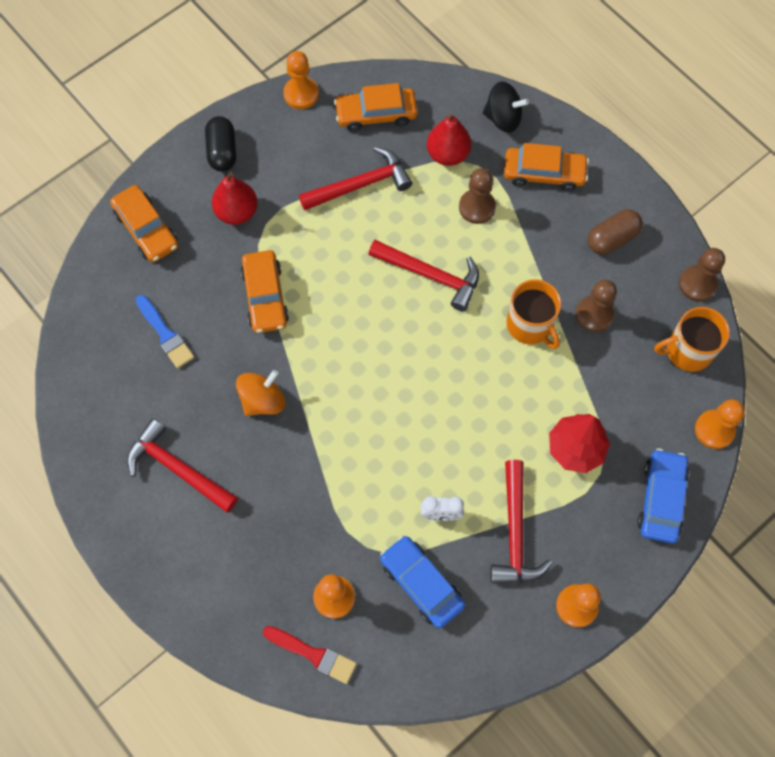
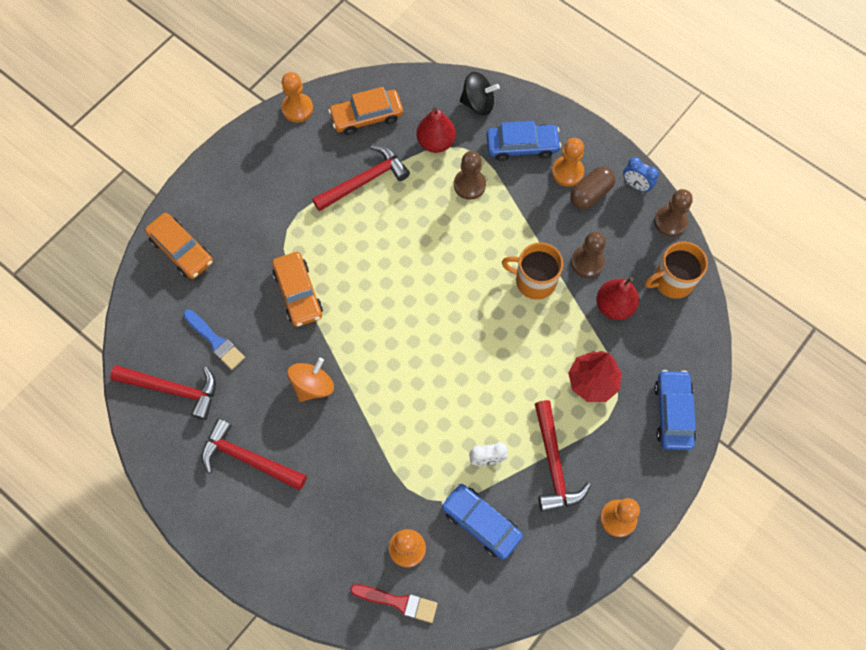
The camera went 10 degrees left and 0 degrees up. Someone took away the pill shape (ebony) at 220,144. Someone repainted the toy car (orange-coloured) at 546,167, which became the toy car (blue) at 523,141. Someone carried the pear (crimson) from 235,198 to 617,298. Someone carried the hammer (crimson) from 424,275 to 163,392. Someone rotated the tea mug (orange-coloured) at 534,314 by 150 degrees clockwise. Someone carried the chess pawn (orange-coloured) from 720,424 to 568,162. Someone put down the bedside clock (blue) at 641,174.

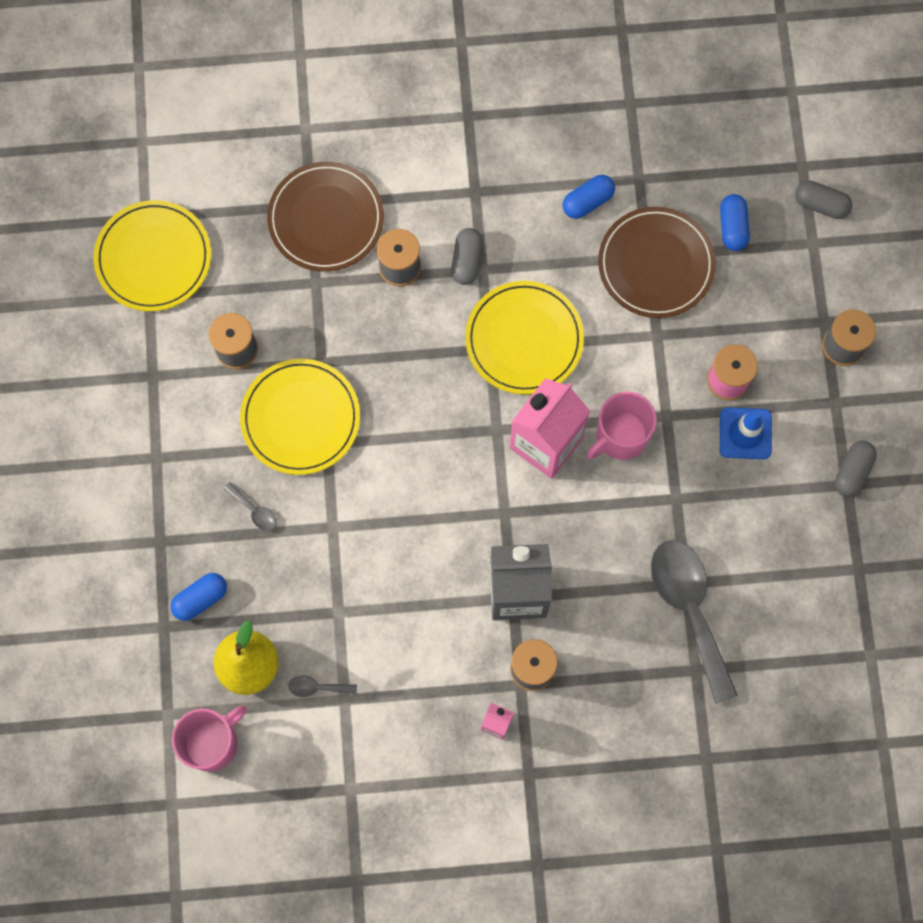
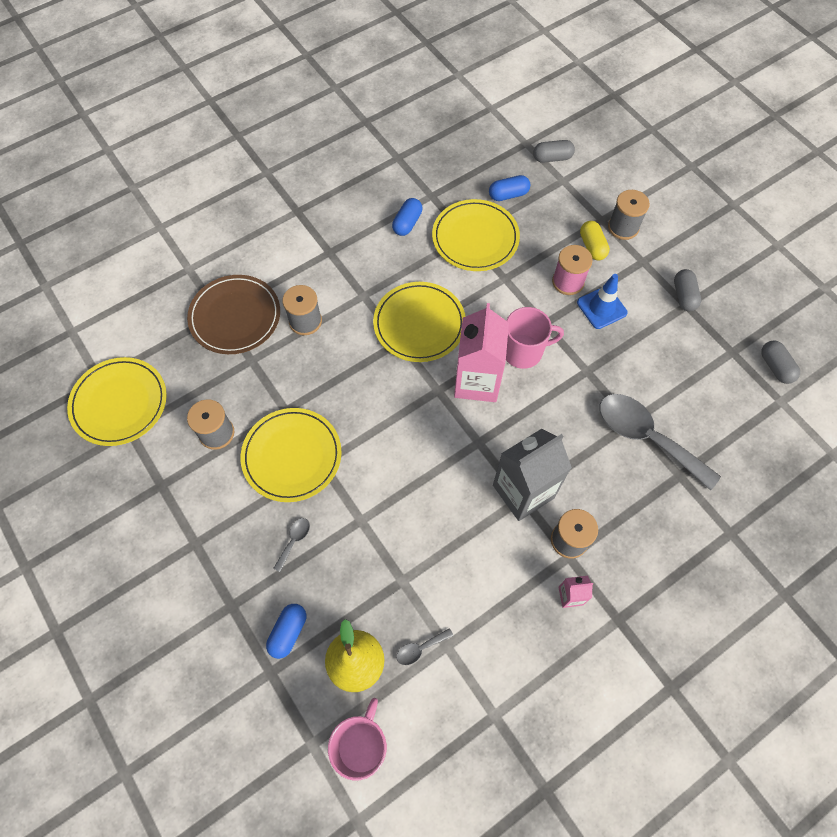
The camera went 30 degrees left and 10 degrees down. Someone rotated the pill shape (blue) at 735,222 by 75 degrees counterclockwise. Someone repainted the plate (brown) at 657,262, which became the plate (yellow) at 476,235. Someone carried the pill shape (grey) from 467,256 to 780,362. Someone rotated the tea mug (rose-pink) at 621,426 by 120 degrees counterclockwise. Someone rotated the teaspoon (grey) at 250,506 by 75 degrees counterclockwise. Someone put down the pill shape (yellow) at 595,240.

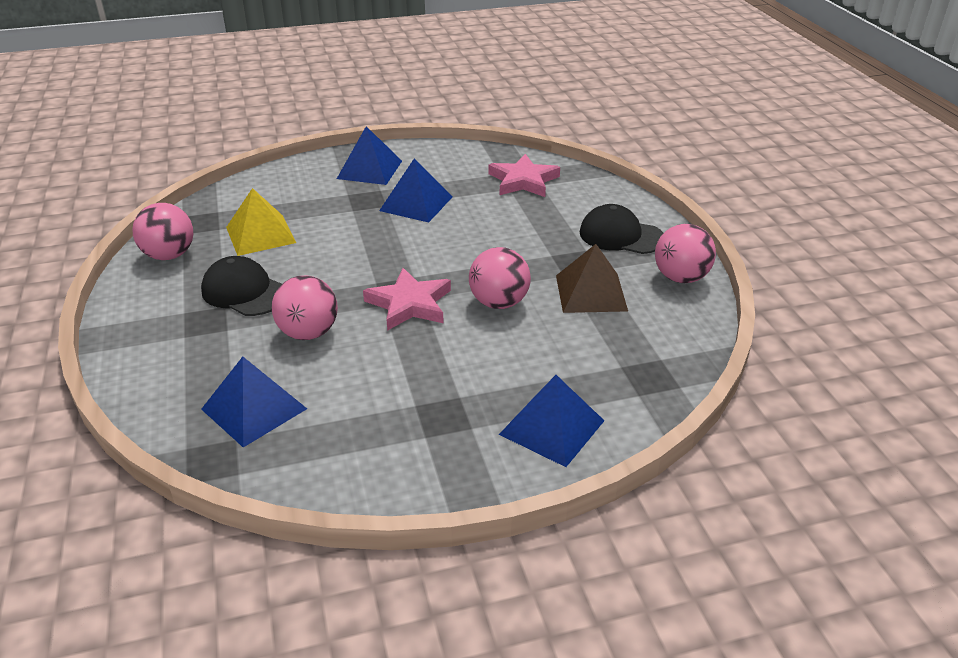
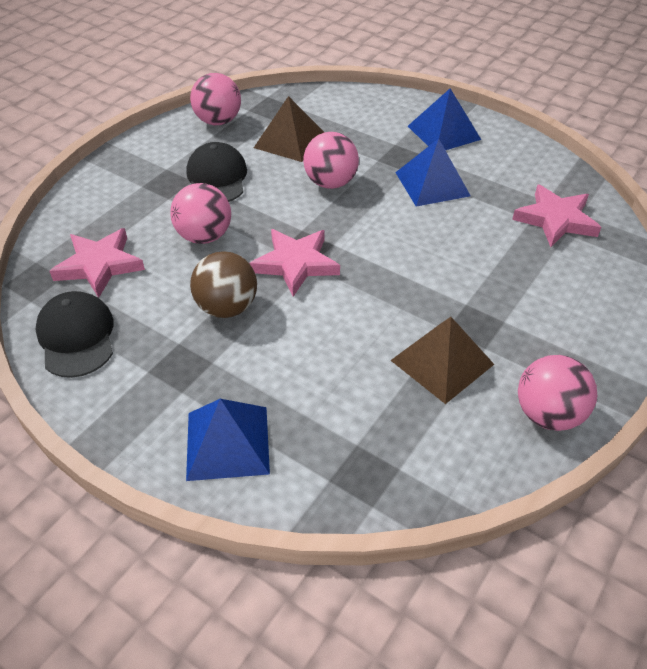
The camera went 50 degrees right and 10 degrees up. Someone repainted the pyramid (yellow) at 261,222, which became the pyramid (brown) at 289,129. Someone carried the baseball cap (ebony) from 621,229 to 74,334. Someone carried the sphere (rose-pink) from 500,278 to 331,160. Someone swapped the pyramid (blue) at 254,402 for the five-pointed star (rose-pink) at 97,263. Someone put down the sphere (brown) at 223,284.

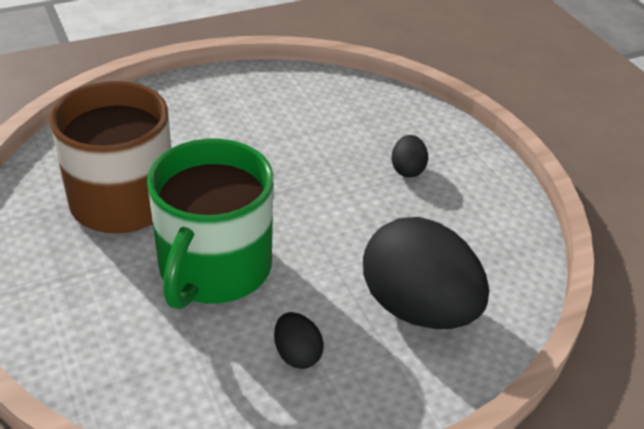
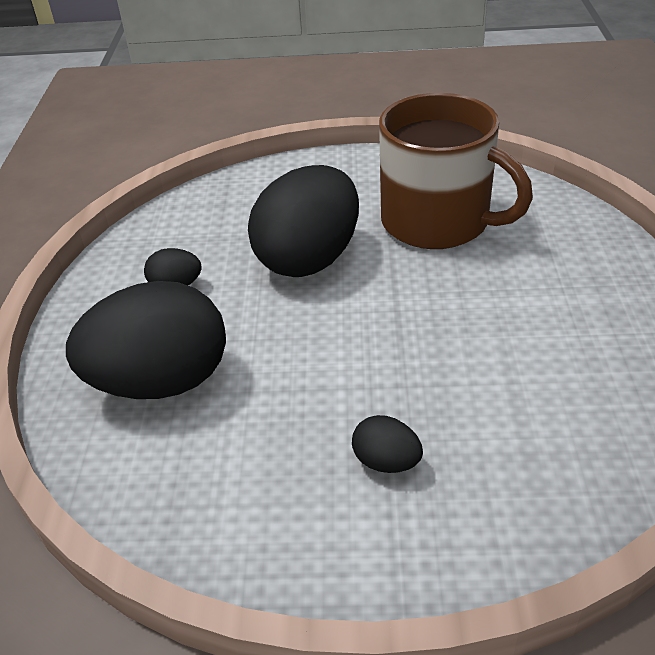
The camera went 120 degrees right and 0 degrees up. Someone swapped the tea mug (emerald) at 210,223 for the egg (ebony) at 303,221.

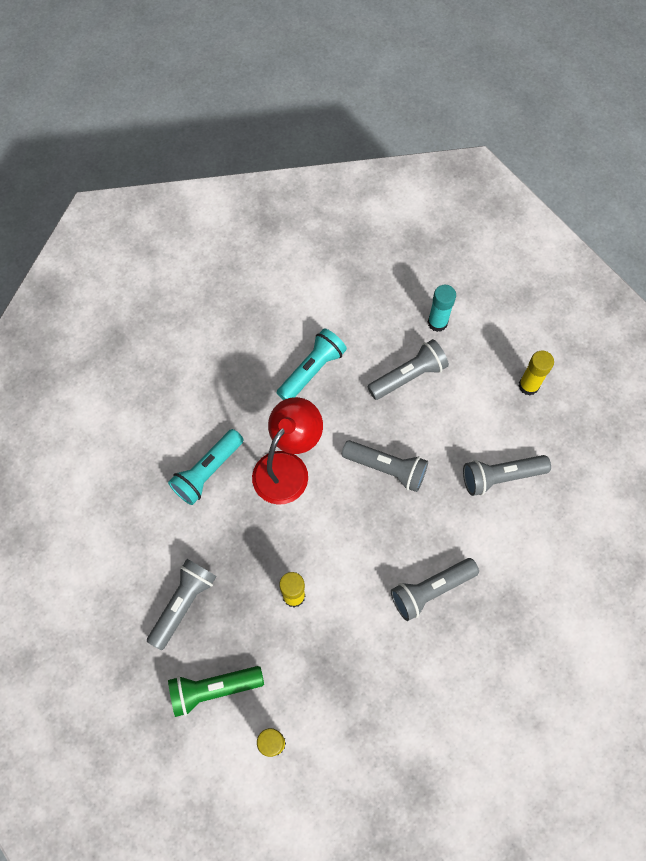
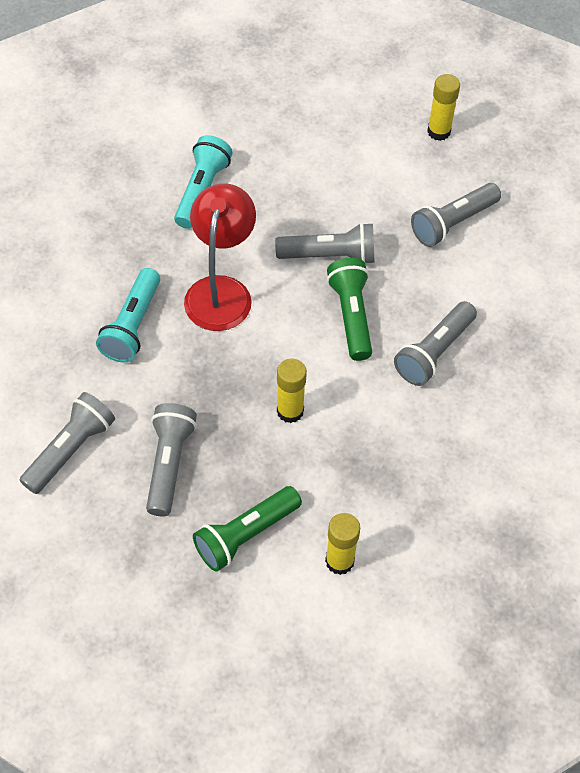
The camera went 25 degrees left and 10 degrees down. Someone took away the glue (aqua) at 442,308. Someone carried the pocket torch (grey) from 408,369 to 67,443. Someone put down the pocket torch (emerald) at 349,309.

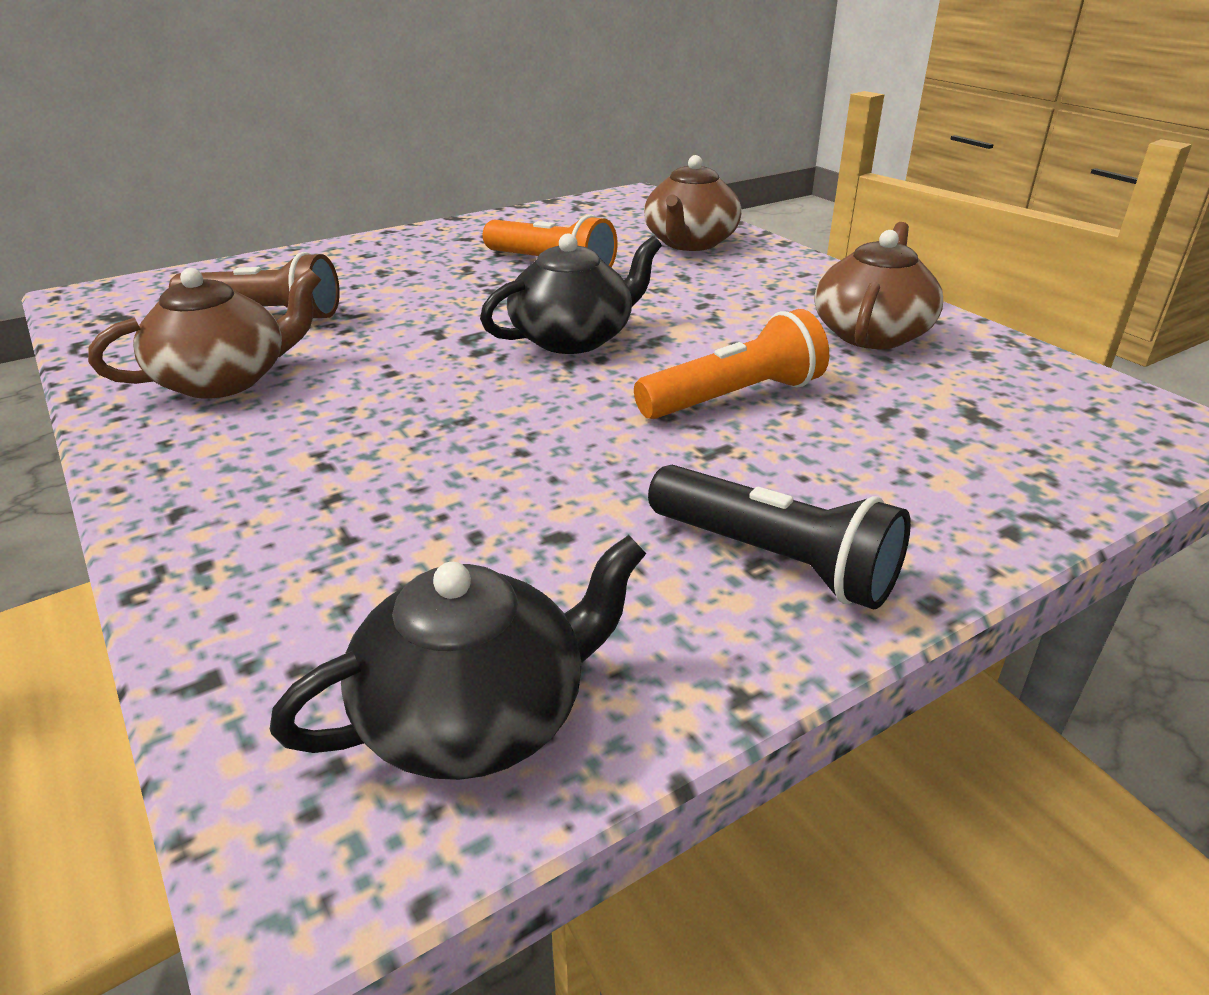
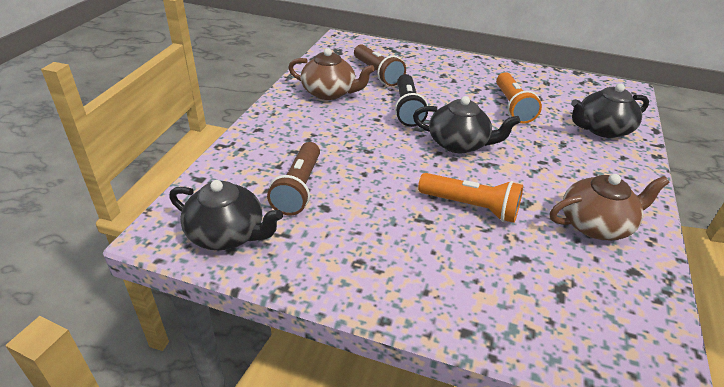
The camera went 50 degrees right and 5 degrees up. Someone repainted the tea pot (brown) at 693,203, which became the tea pot (ebony) at 610,110. Someone carried the pocket torch (ebony) from 779,537 to 411,100. Someone put down the pocket torch (brown) at 293,179.

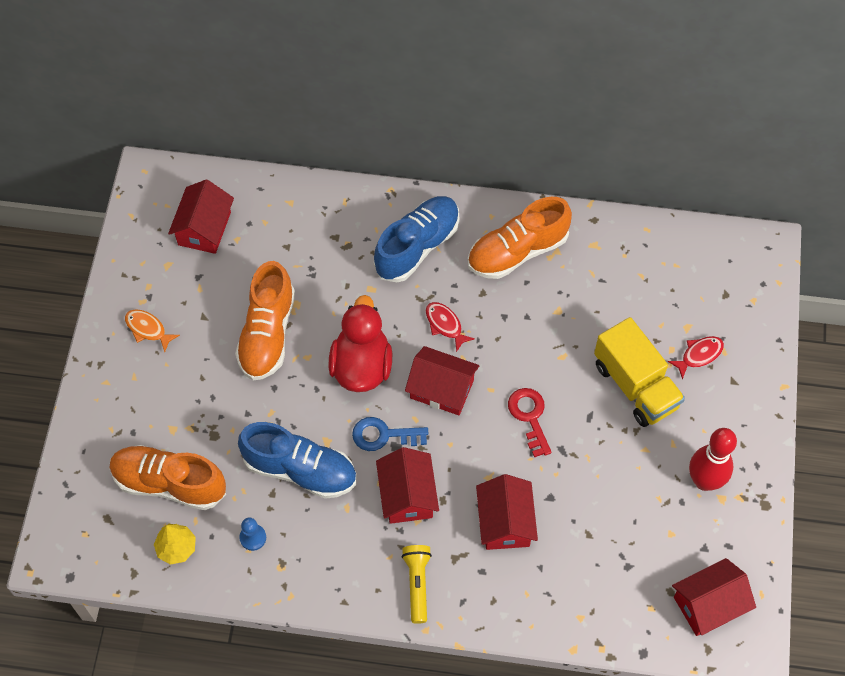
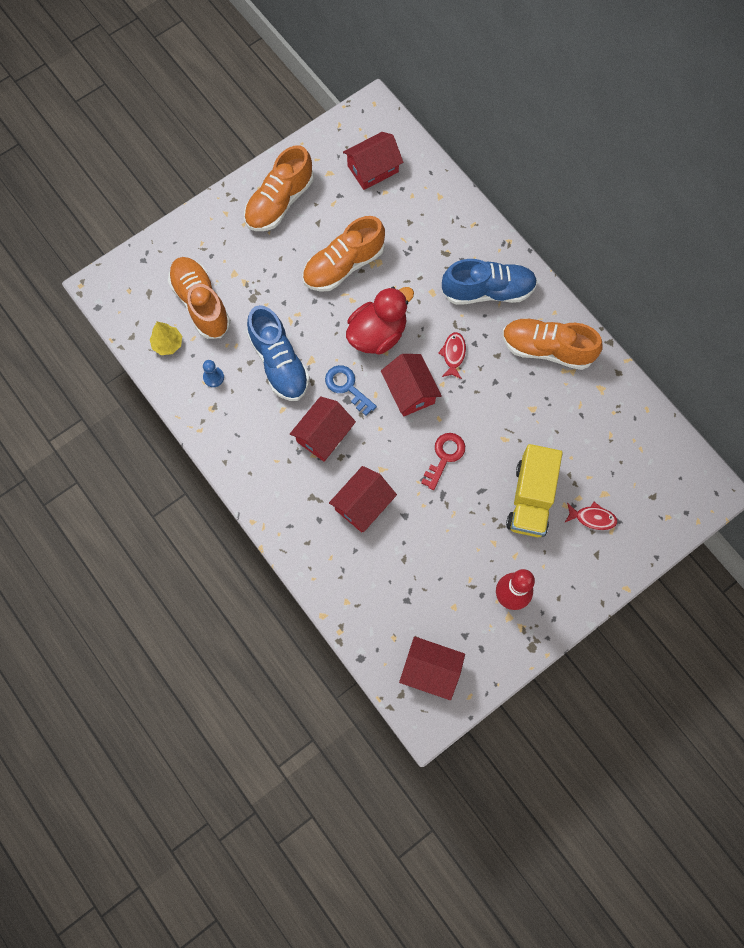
The camera went 45 degrees right and 10 degrees up. Someone swapped the fish figure (orange-coloured) at 152,330 for the lace-up shoe (orange-coloured) at 279,188. Someone took away the pocket torch (yellow) at 417,584.

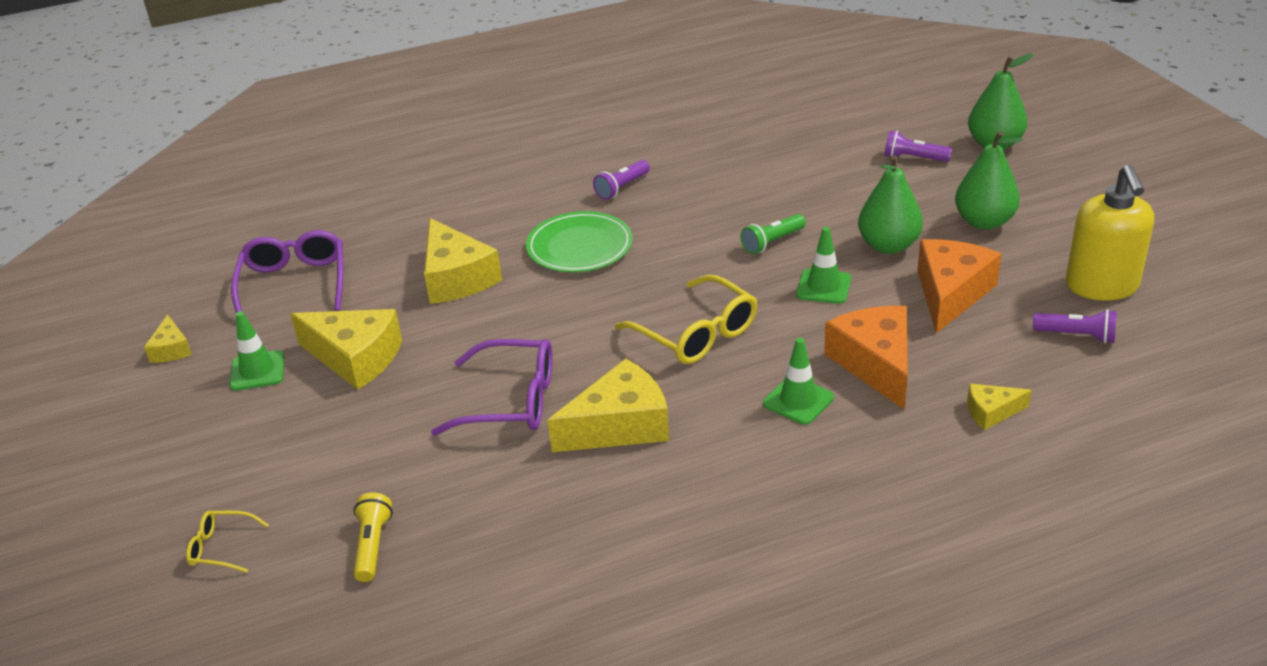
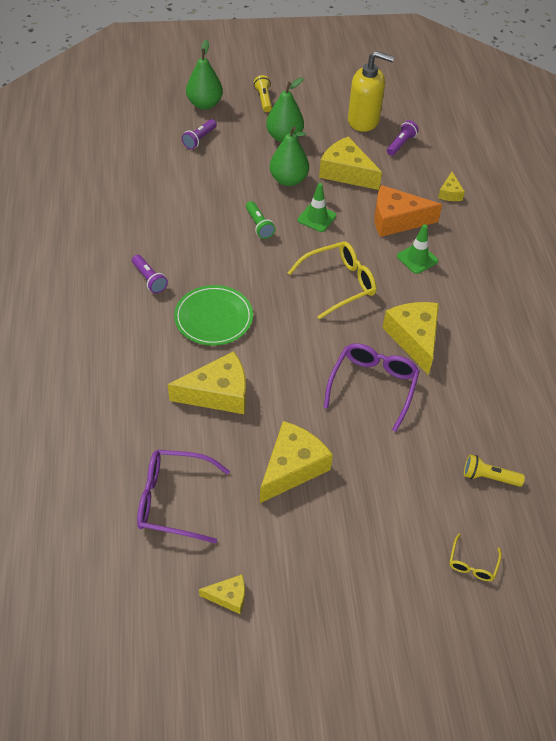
The camera went 80 degrees left and 15 degrees up. Someone repainted the cheese wedge (orange-coloured) at 959,286, which became the cheese wedge (yellow) at 350,163. Someone took away the road cone (emerald) at 257,351. Someone put down the pocket torch (yellow) at 263,93.

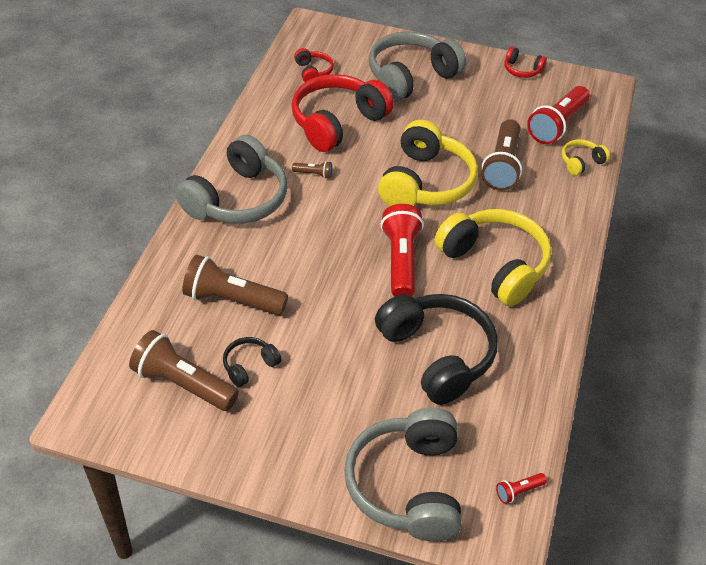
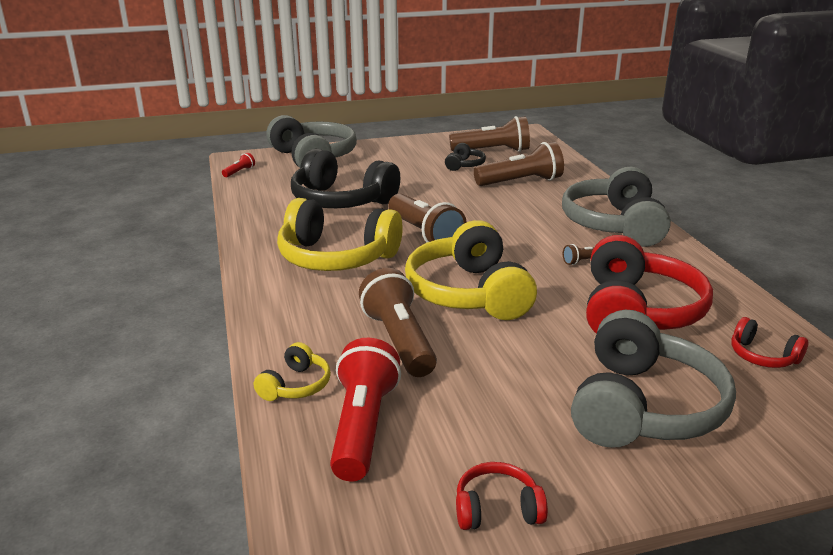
The camera went 150 degrees right and 20 degrees down. Someone repainted the pocket torch (crimson) at 402,250, which became the pocket torch (brown) at 427,218.

